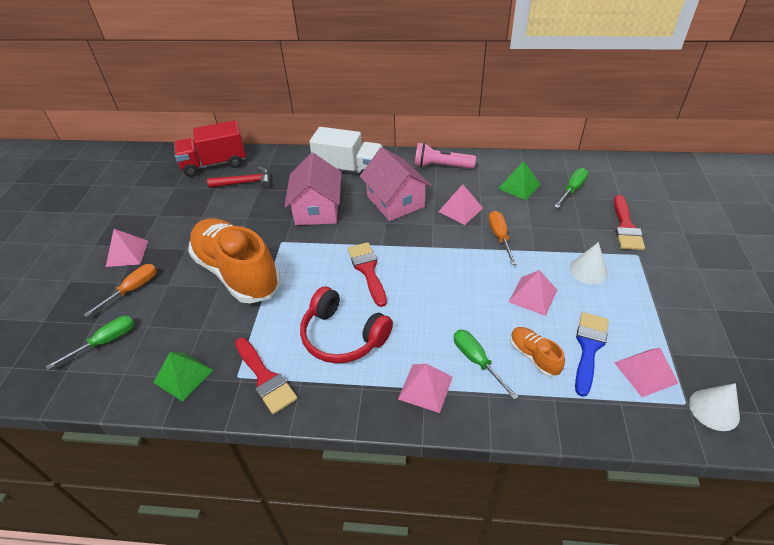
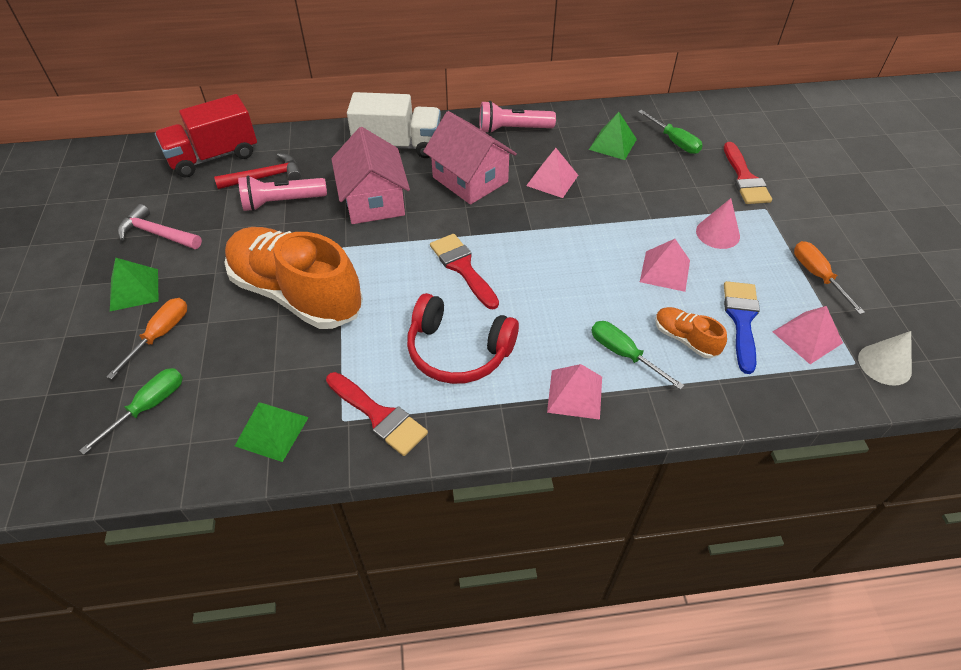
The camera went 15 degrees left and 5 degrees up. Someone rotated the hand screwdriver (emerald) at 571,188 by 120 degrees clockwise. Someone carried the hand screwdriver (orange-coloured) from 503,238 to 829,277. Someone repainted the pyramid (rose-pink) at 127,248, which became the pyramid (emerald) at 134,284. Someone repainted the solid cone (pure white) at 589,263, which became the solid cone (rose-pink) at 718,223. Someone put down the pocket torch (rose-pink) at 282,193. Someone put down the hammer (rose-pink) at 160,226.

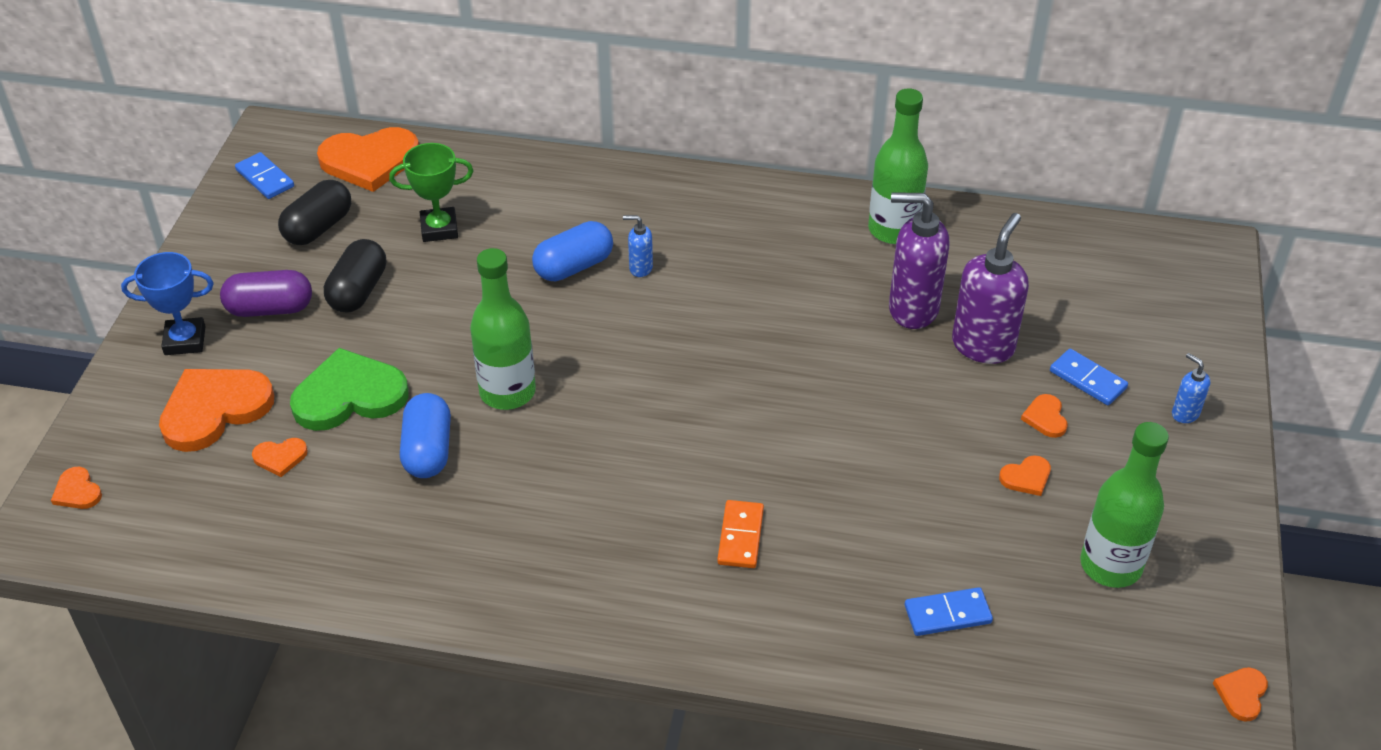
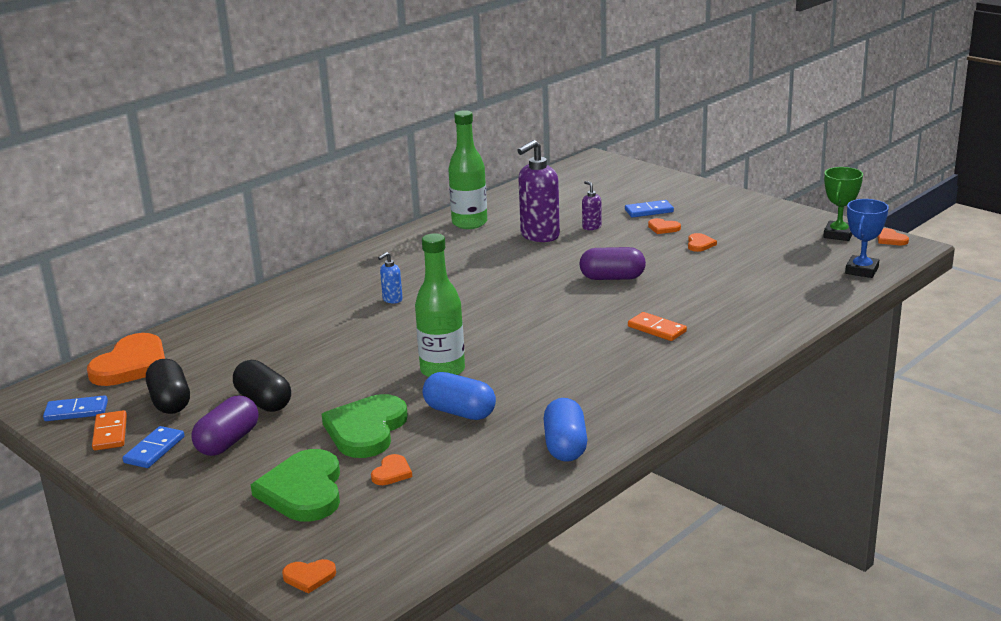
The camera went 55 degrees left and 20 degrees down. Someone carried the prize cup (emerald) from 431,192 to 843,204. Someone scaled the pump bottle (violet) at 990,288 by 0.47. Someone carried the pill shape (blue) from 572,251 to 565,430. Someone carried the prize cup (blue) from 167,303 to 867,238. Someone took away the pump bottle (blue) at 1191,388. Someone repainted the love heart (orange-coloured) at 216,410, which became the love heart (emerald) at 295,485. Someone took away the flask (emerald) at 1124,505. Someone carried the domino (blue) from 949,611 to 154,447. Someone put down the pill shape (violet) at 612,263. Someone put down the domino (orange-coloured) at 109,430.

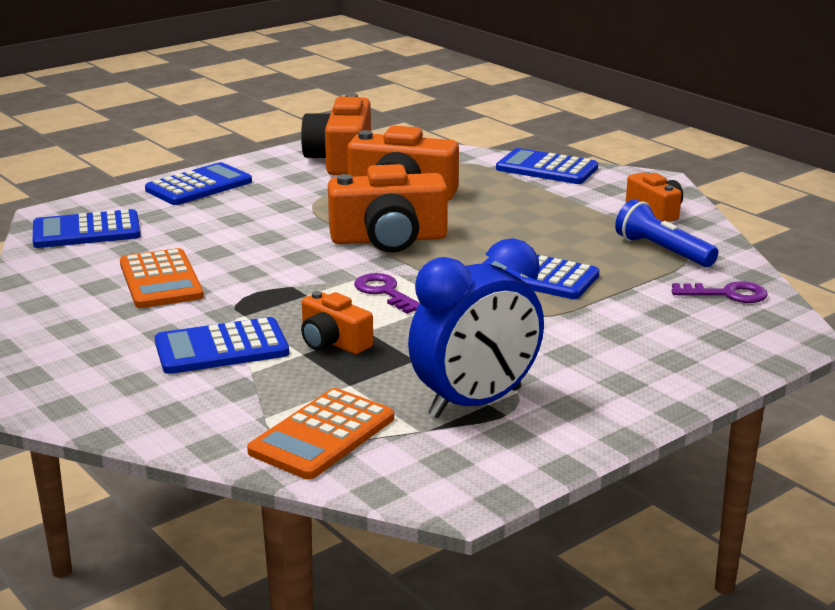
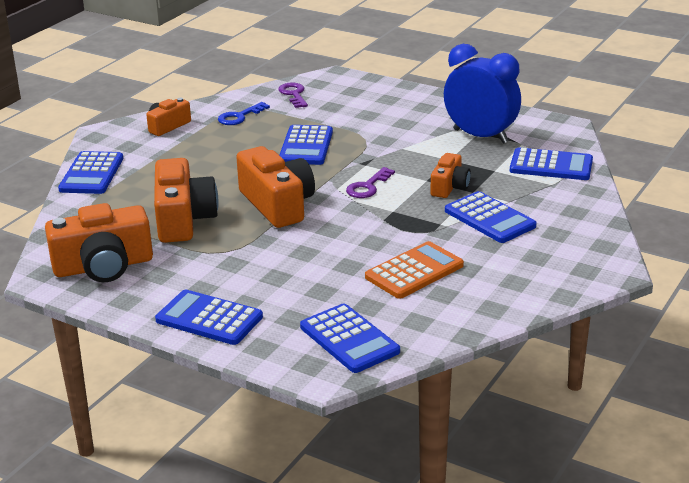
The camera went 110 degrees left and 5 degrees up. Someone swapped the pocket torch (blue) at 666,233 for the key (blue) at 244,113. Someone repainted the adding machine (orange-coloured) at 320,433, which became the adding machine (blue) at 551,163.

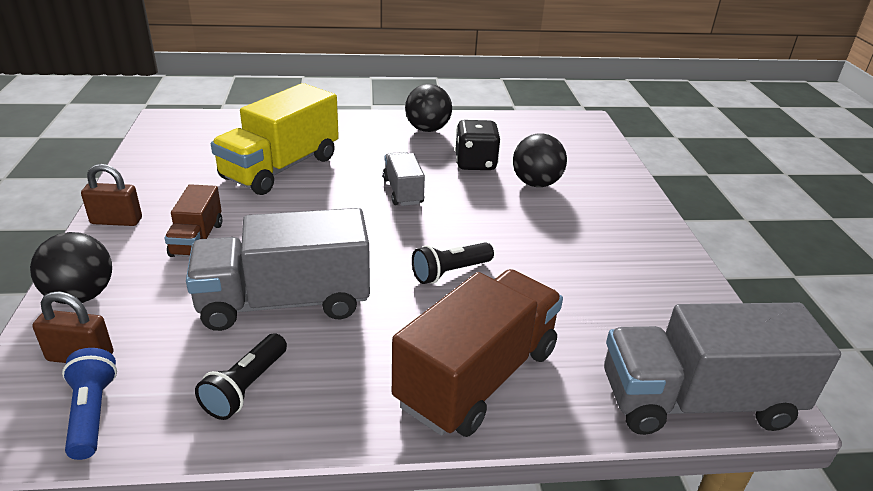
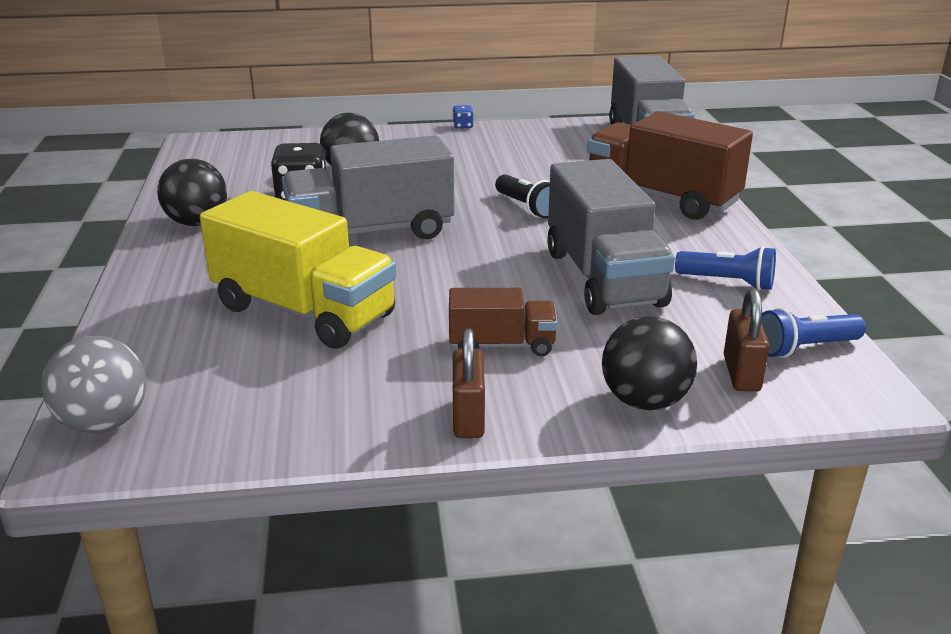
The camera went 90 degrees left and 5 degrees down. Someone scaled the toy truck (grey) at 404,179 by 1.89. Someone repainted the pocket torch (ebony) at 241,376, which became the pocket torch (blue) at 725,268. Someone put down the die (blue) at 463,117. Someone put down the sphere (grey) at 94,384.

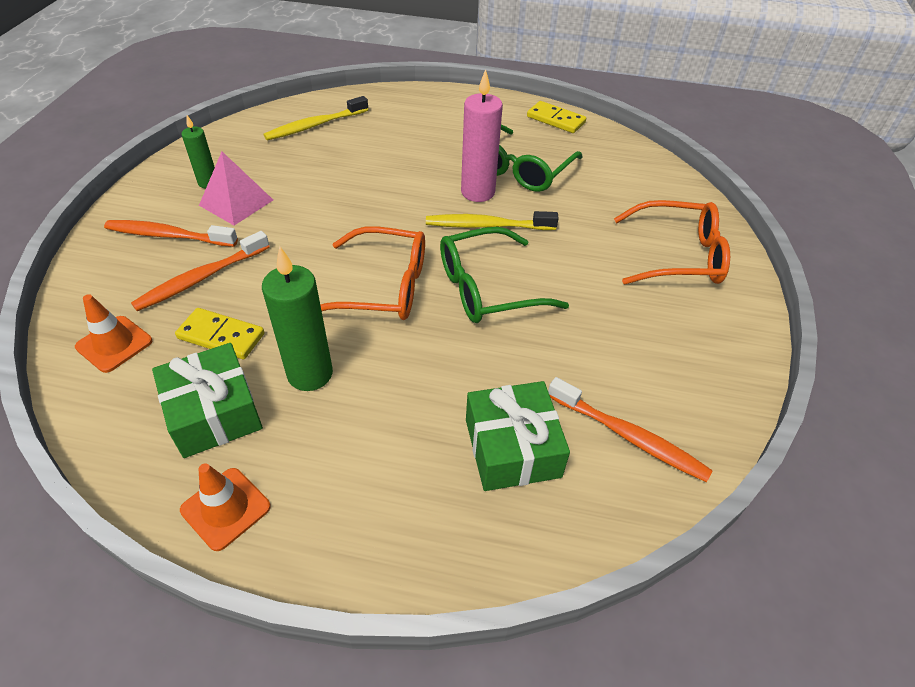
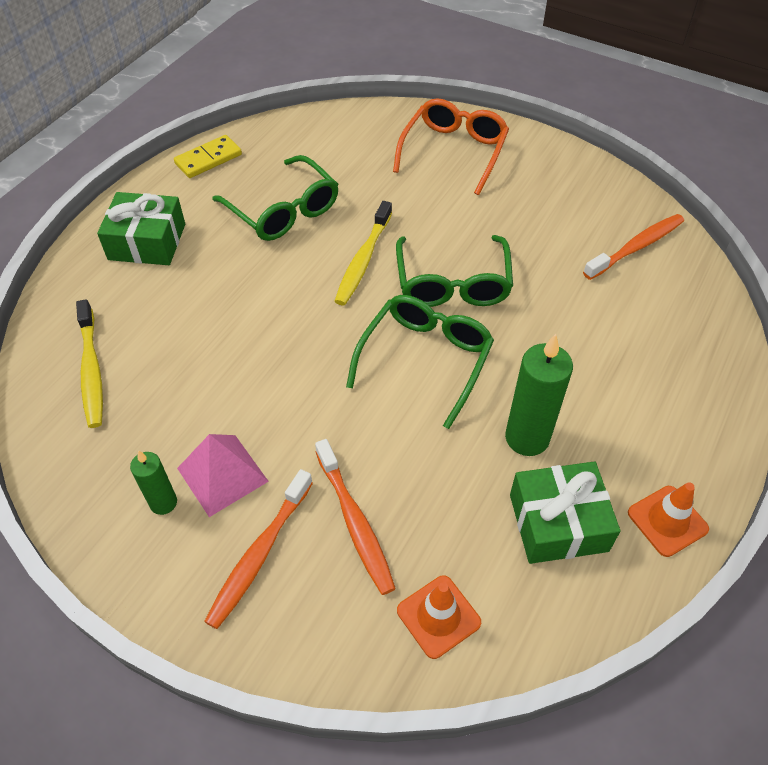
The camera went 70 degrees left and 5 degrees up. Someone took away the wax candle (rose-pink) at 482,135. Someone repainted the spectacles (orange-coloured) at 372,273, which became the spectacles (emerald) at 420,362. Someone took away the domino (yellow) at 220,333. Someone carried the wrapped gift (emerald) from 518,436 to 141,228.

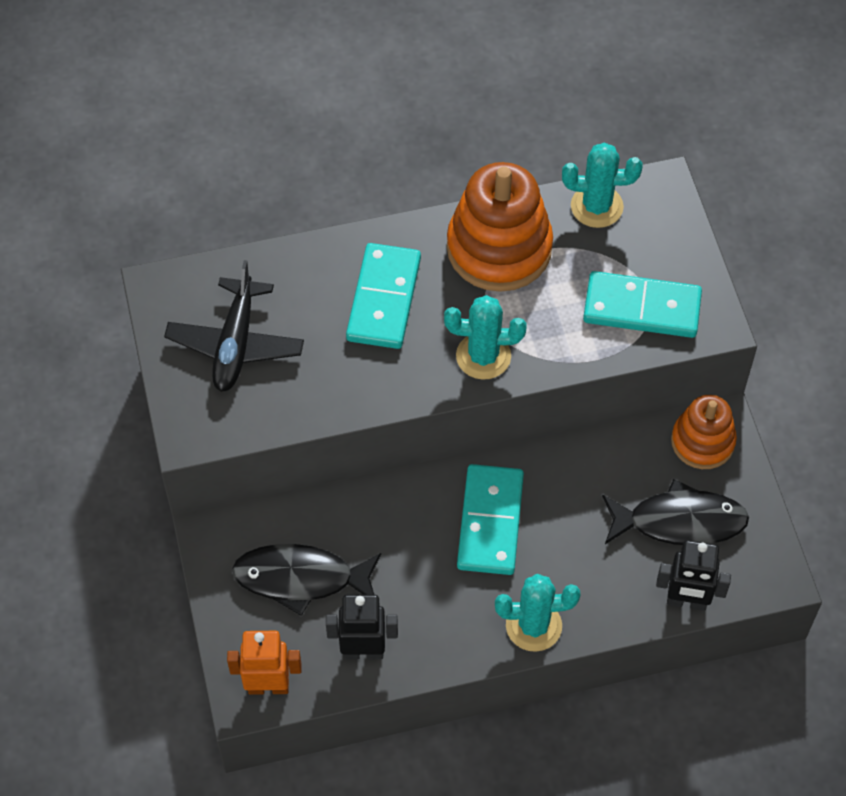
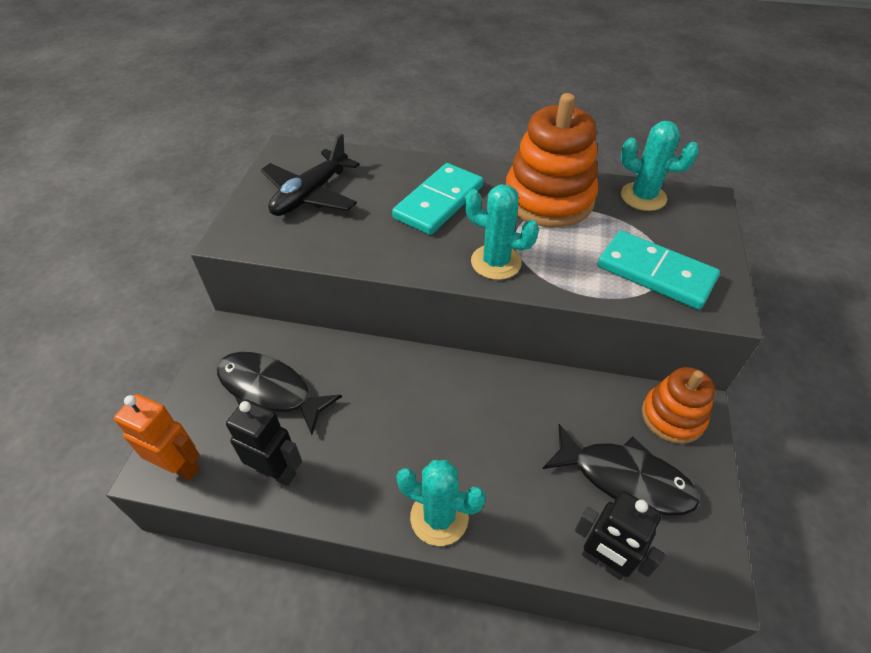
The camera went 25 degrees right and 10 degrees down. Someone took away the domino (aqua) at 490,519.

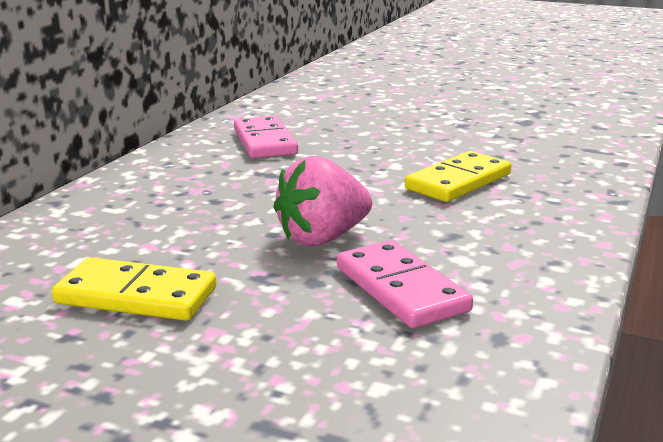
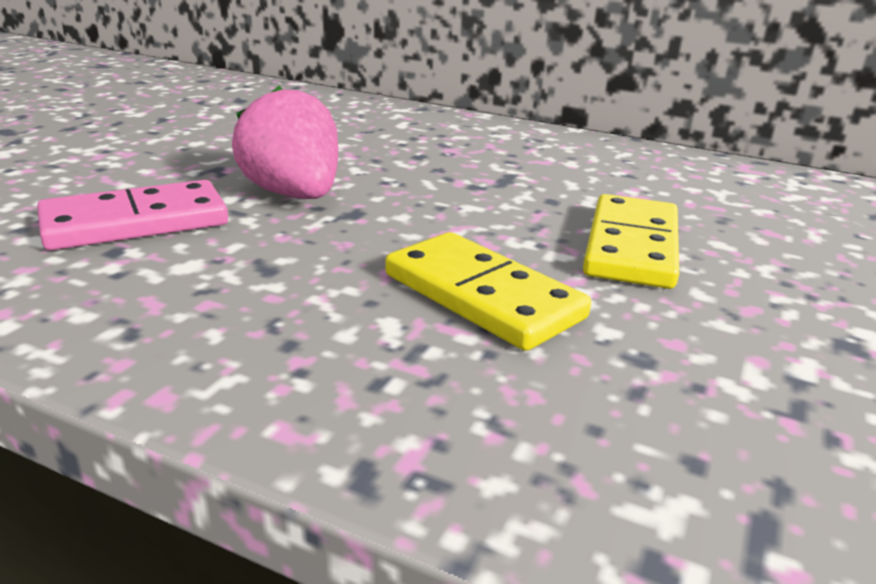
The camera went 90 degrees right and 5 degrees up. Someone took away the domino (rose-pink) at 266,137. Someone carried the domino (yellow) from 134,289 to 631,241.

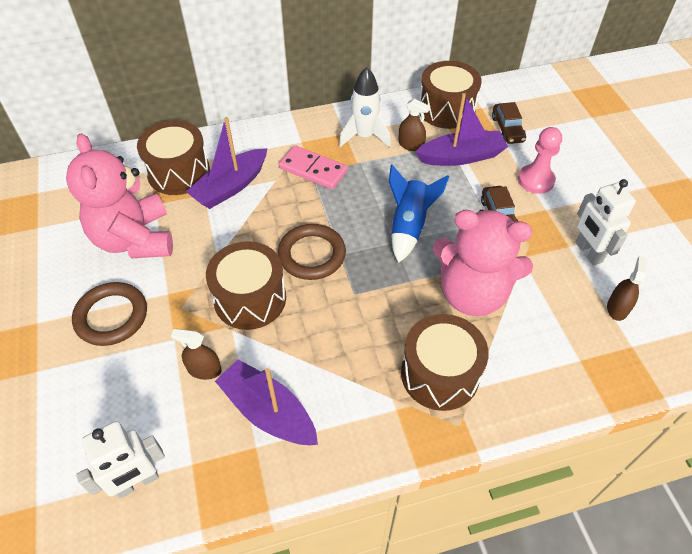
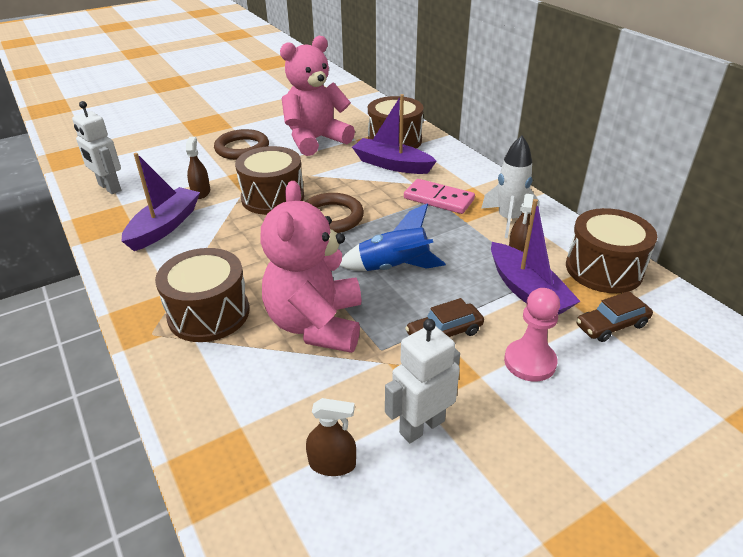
The camera went 75 degrees right and 15 degrees down. Someone rotated the domino (rose-pink) at 313,167 by 75 degrees counterclockwise.

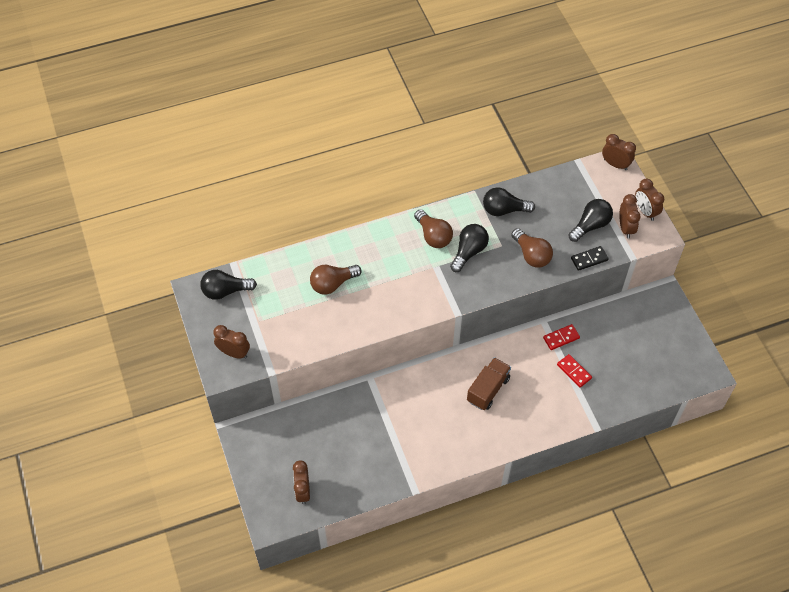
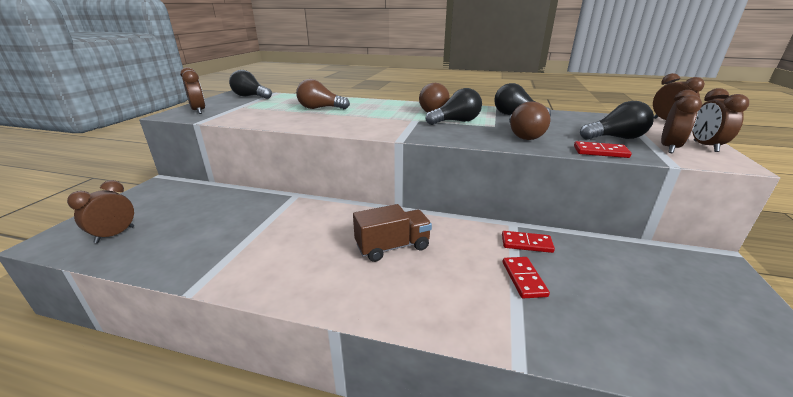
The camera went 35 degrees right and 30 degrees down. Someone repainted the domino (ebony) at 590,258, which became the domino (crimson) at 603,149.

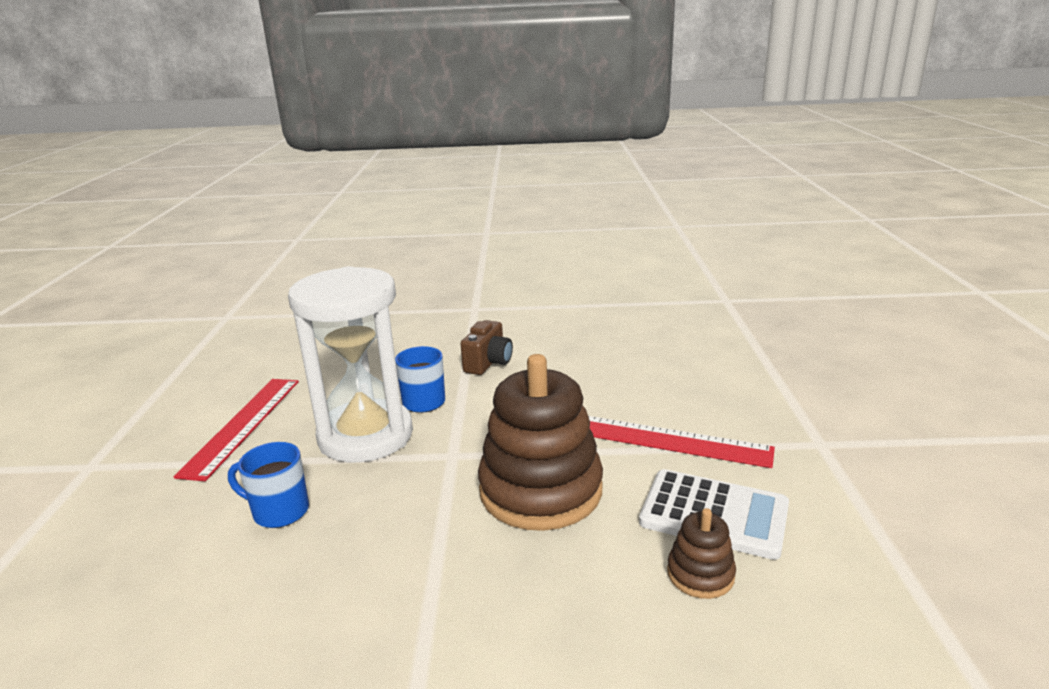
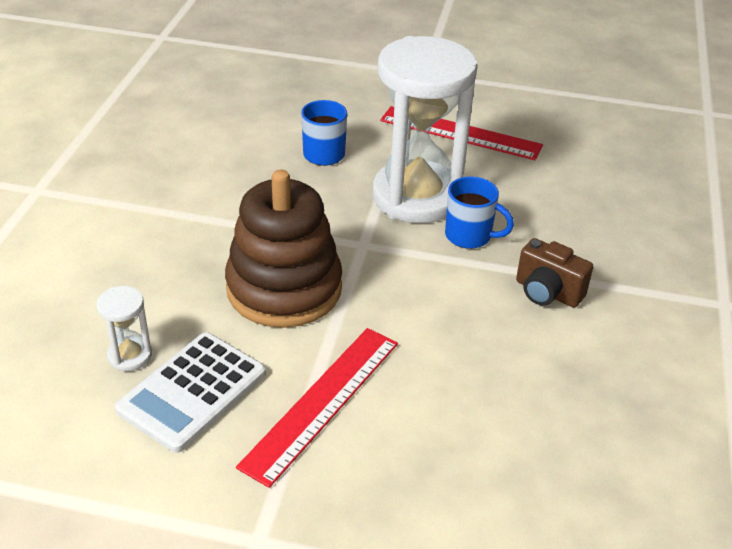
The camera went 100 degrees right and 15 degrees up. Someone swapped the stacking toy (brown) at 701,553 for the sand timer (pure white) at 124,328.

